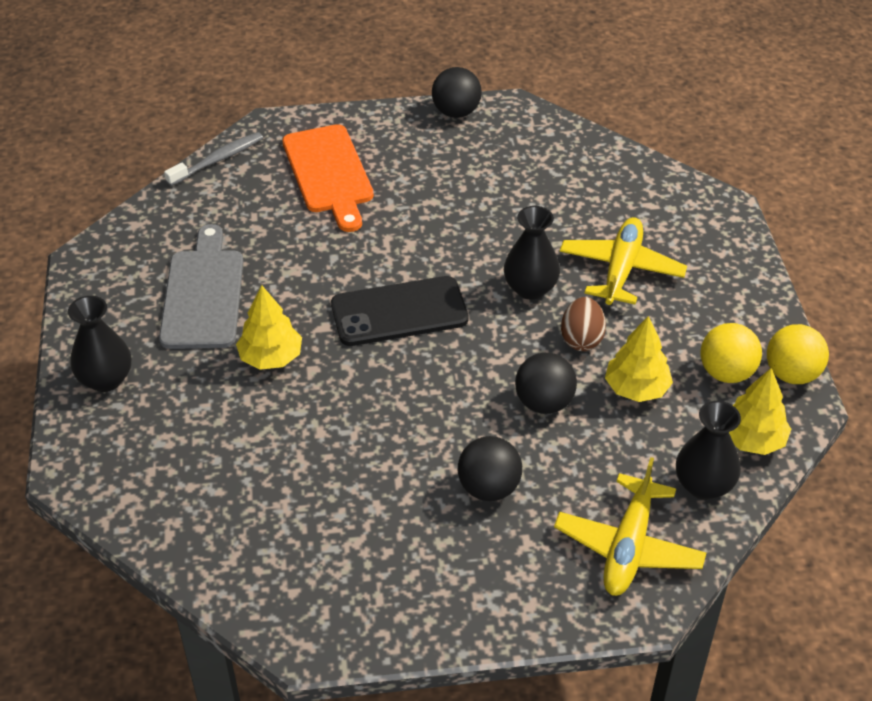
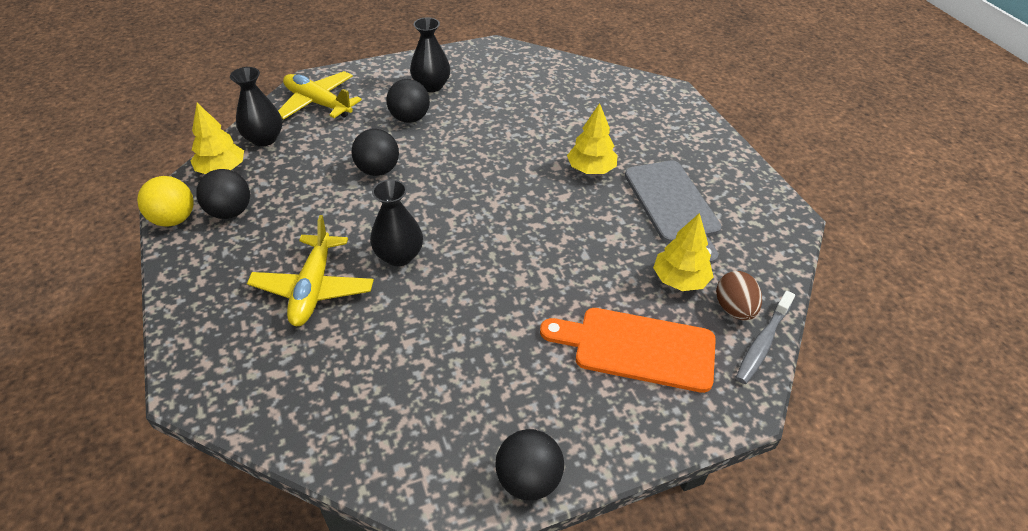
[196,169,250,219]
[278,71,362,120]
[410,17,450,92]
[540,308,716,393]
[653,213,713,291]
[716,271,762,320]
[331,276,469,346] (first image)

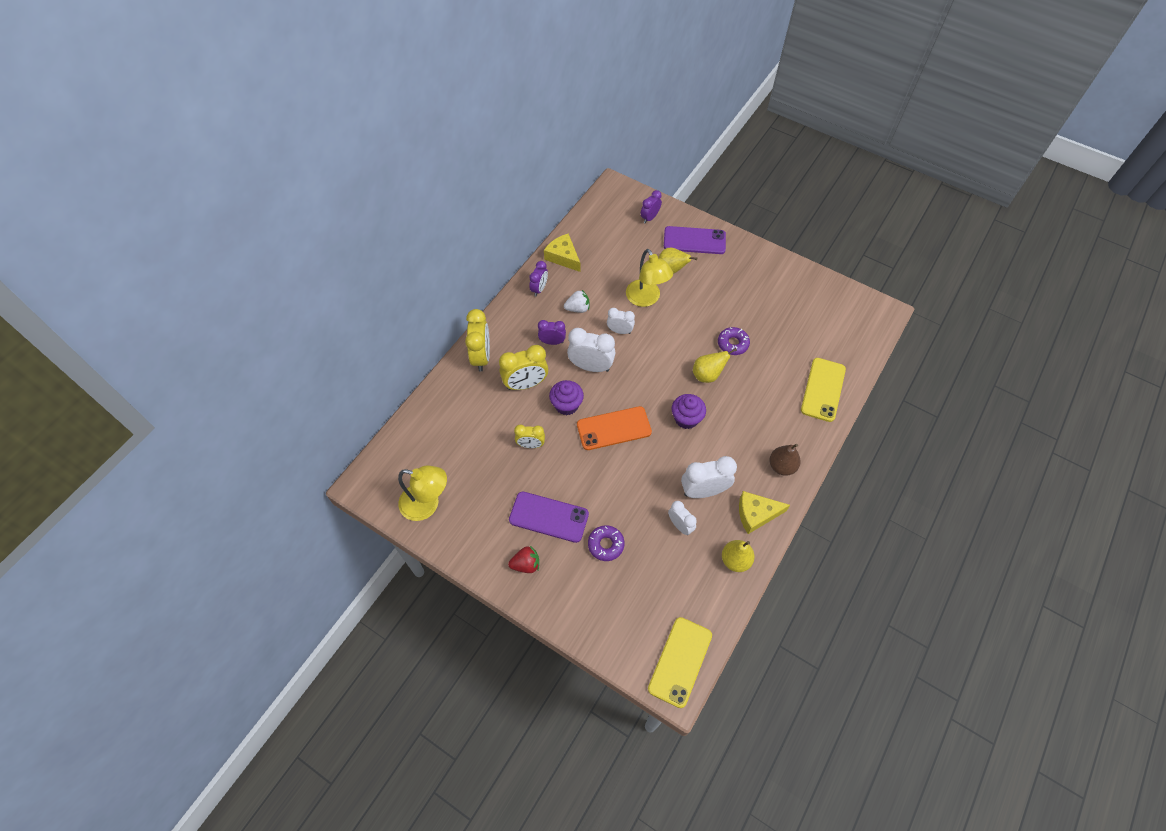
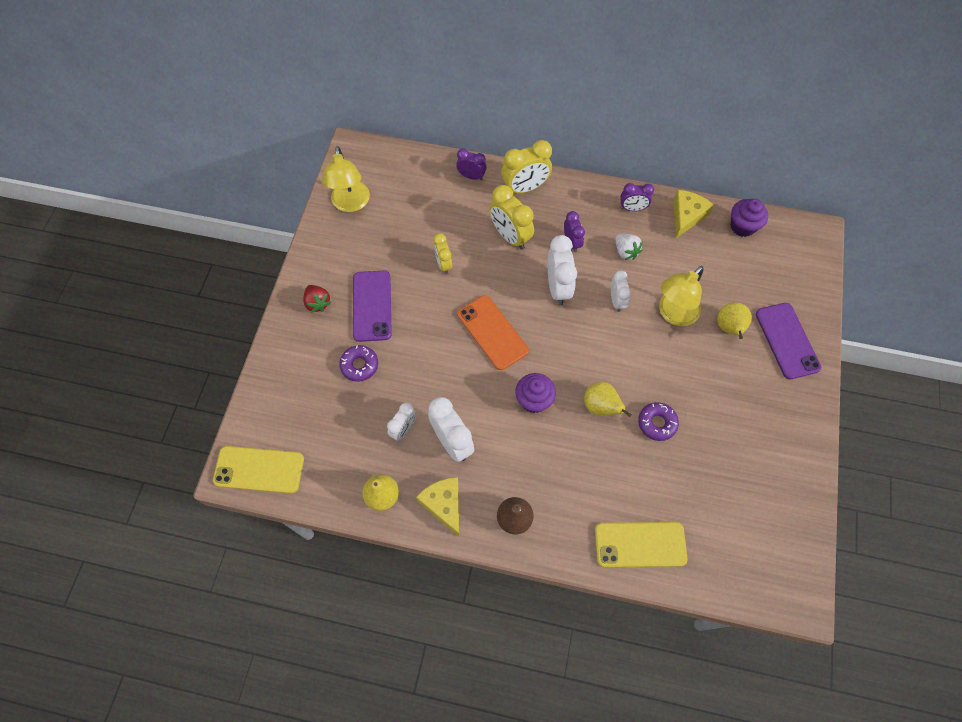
[456,148,487,180]
[731,199,768,237]

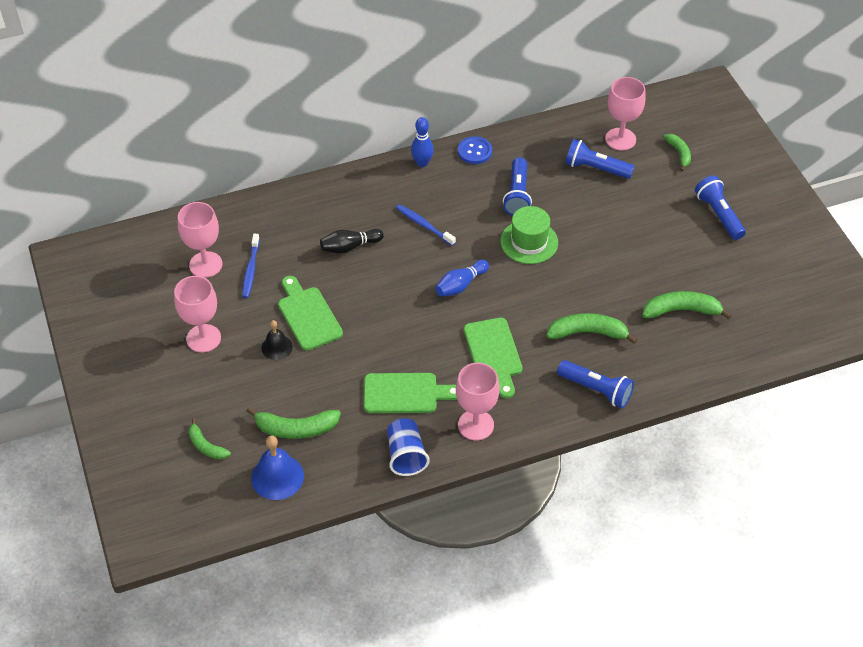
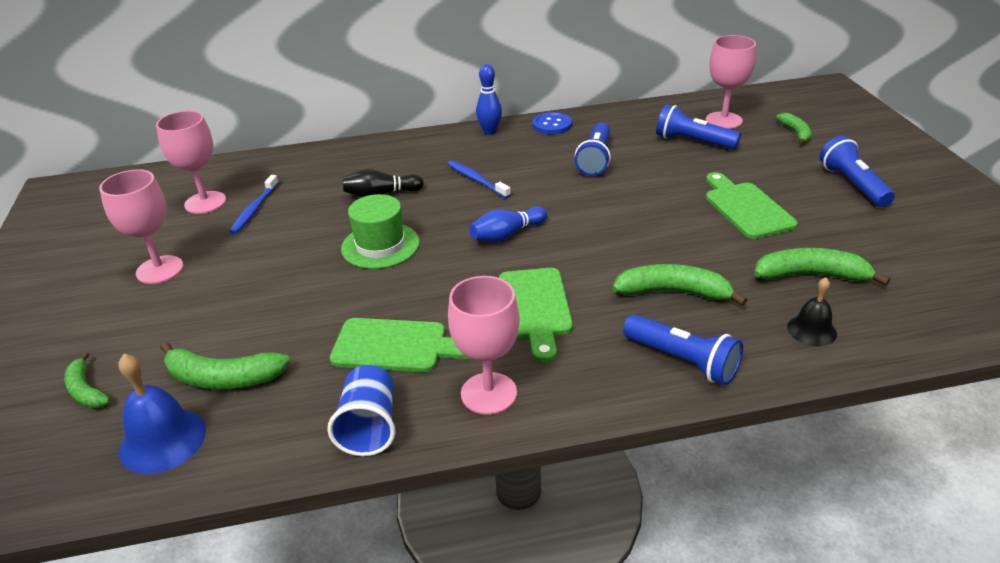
[341,194,420,269]
[706,172,798,239]
[787,277,837,346]

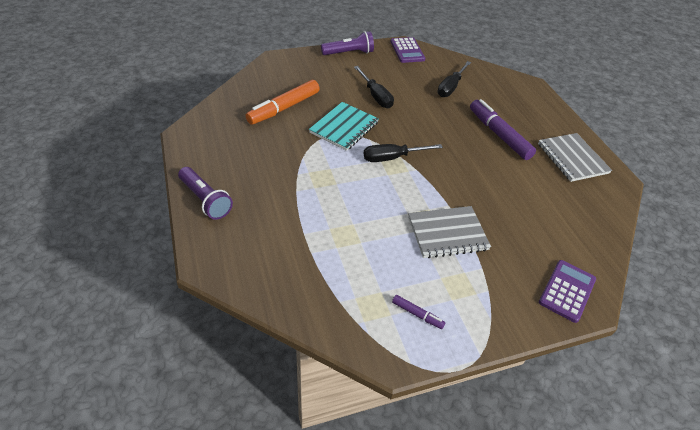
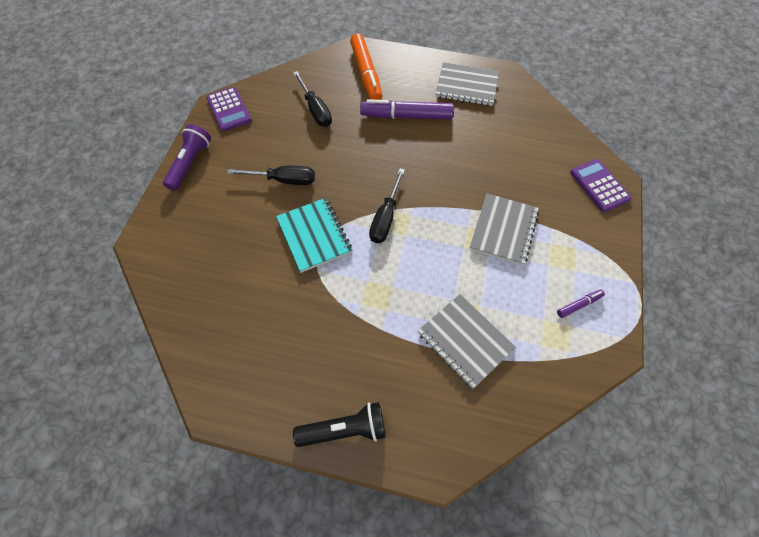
[206,87,252,132]
[293,402,386,447]
[350,33,382,100]
[418,294,516,389]

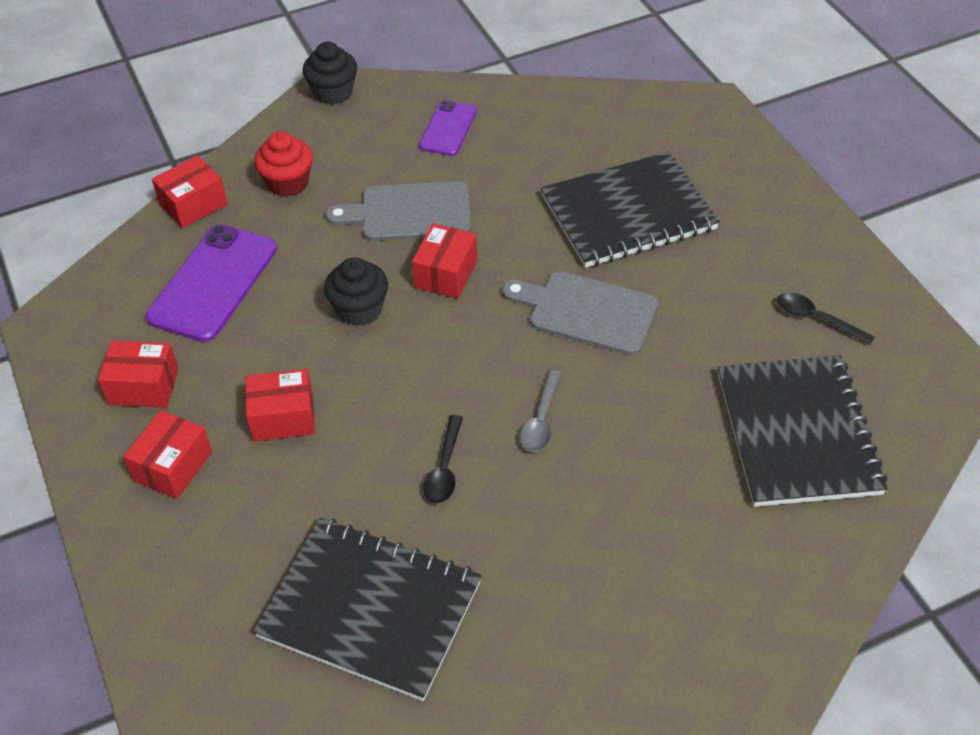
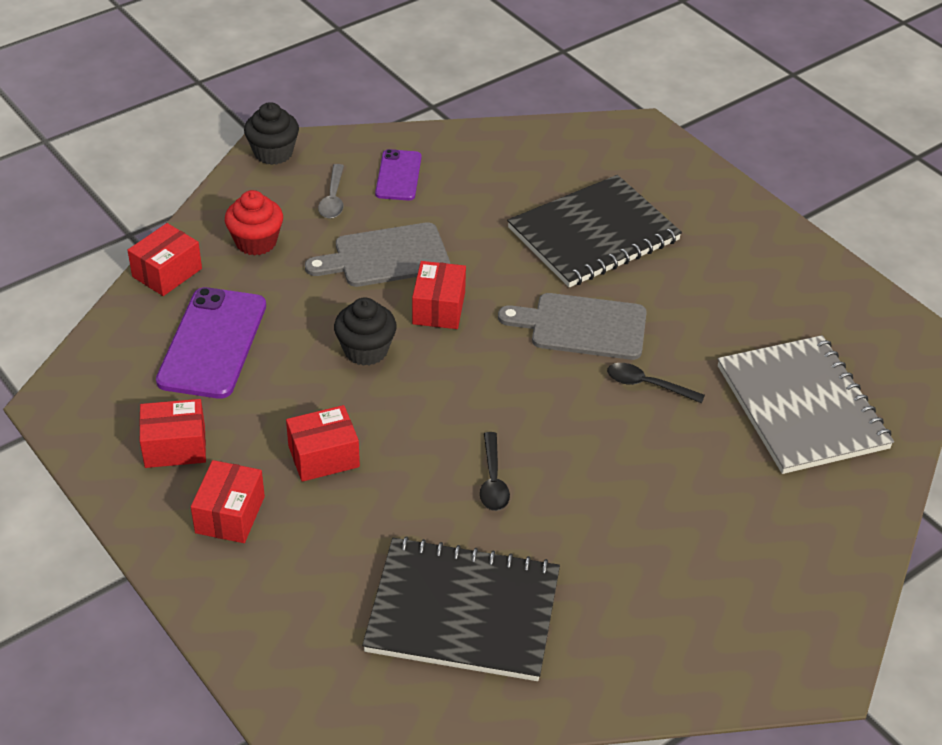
[318,164,344,219]
[607,363,705,403]
[718,335,894,474]

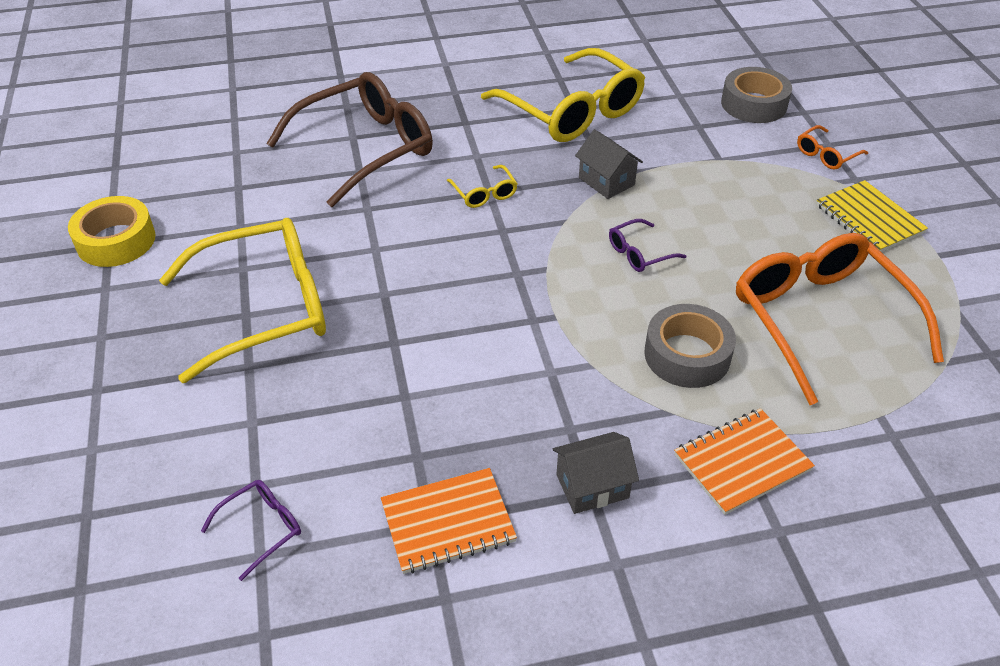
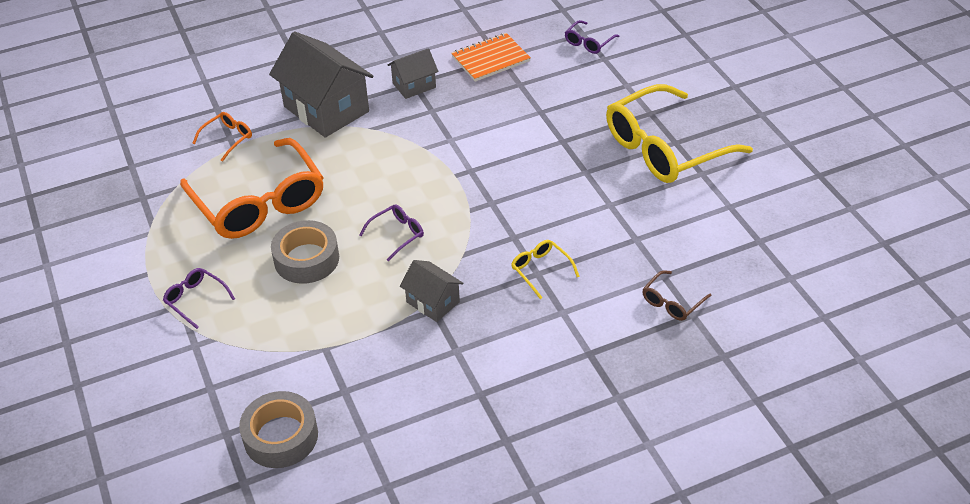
[163,268,235,329]
[193,112,252,162]
[269,31,373,138]
[271,220,339,284]
[642,270,711,321]
[68,196,156,267] (first image)
[481,48,645,142] (first image)

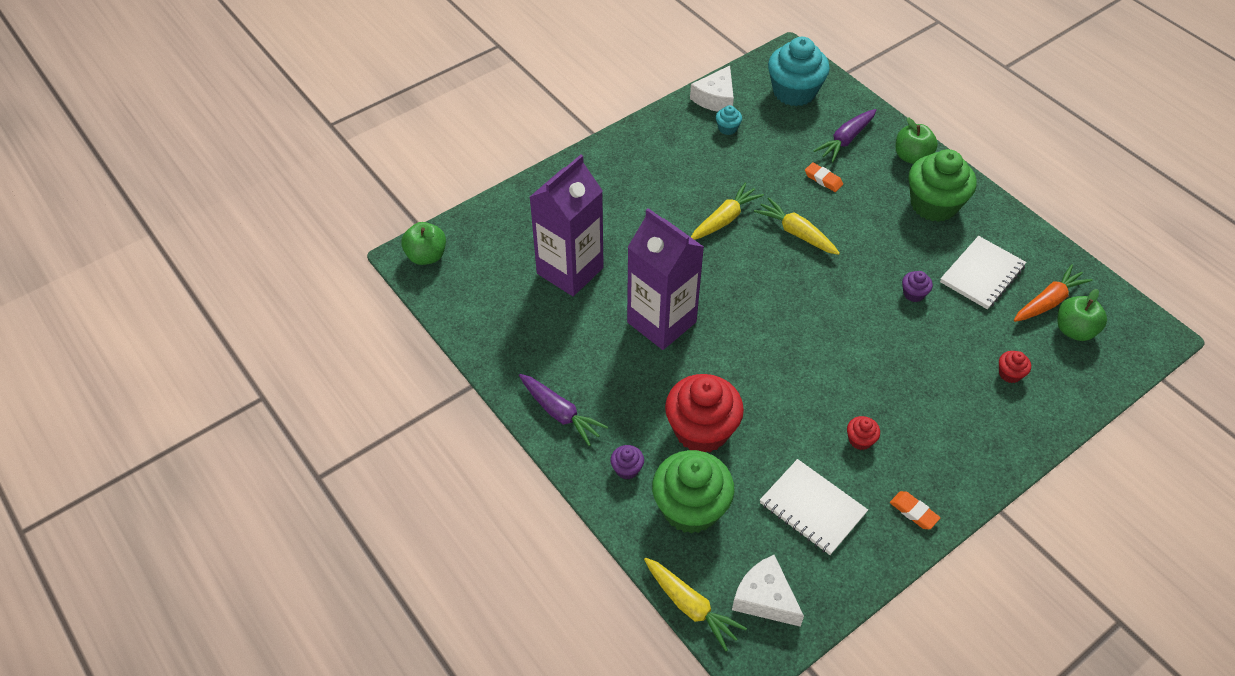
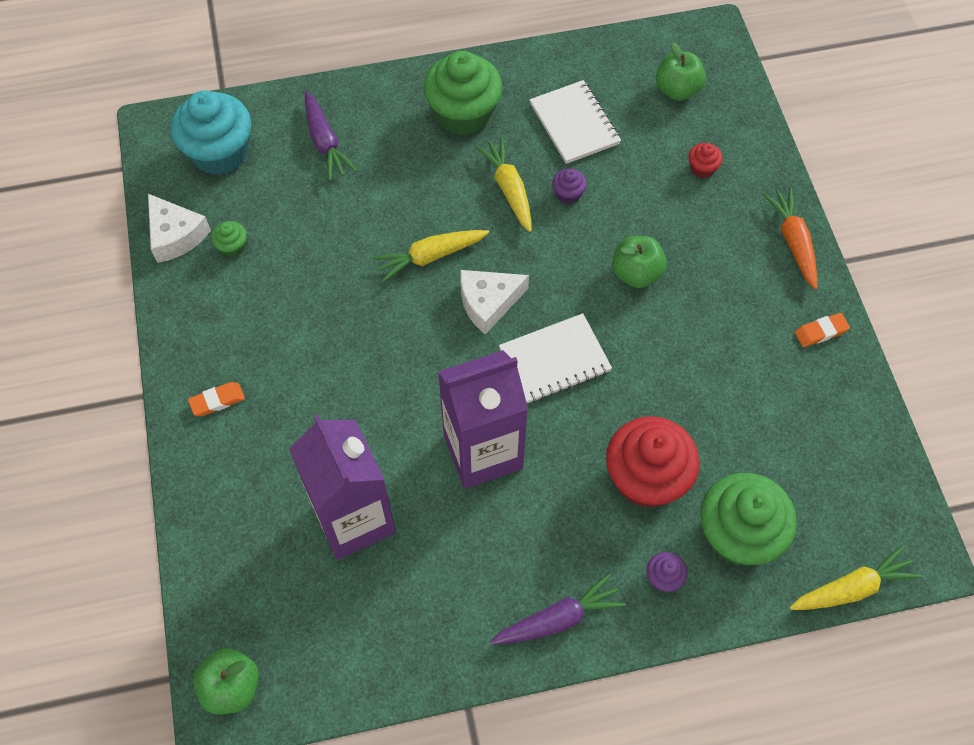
[188,382,245,416]
[211,221,247,257]
[460,270,529,335]
[475,137,532,232]
[499,313,612,403]
[612,236,667,288]
[763,188,817,290]
[847,416,880,450] (first image)

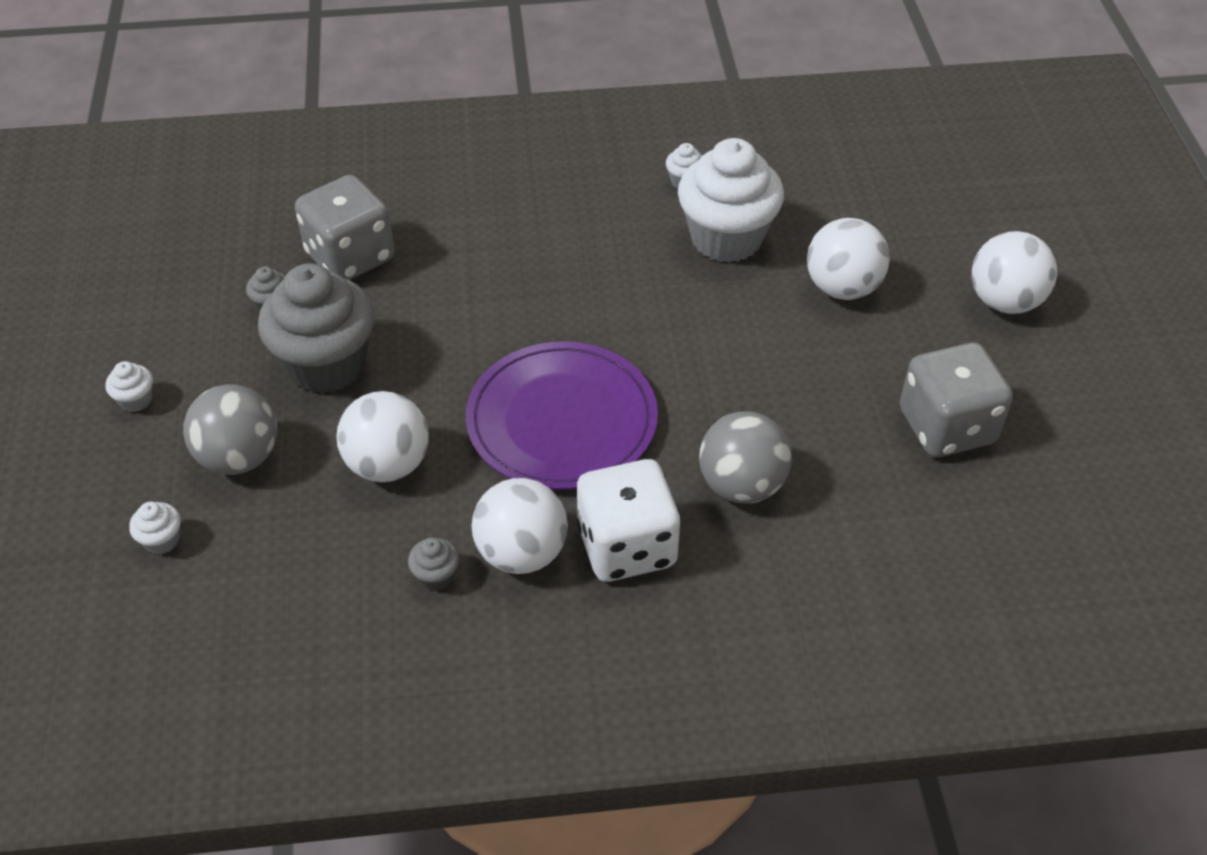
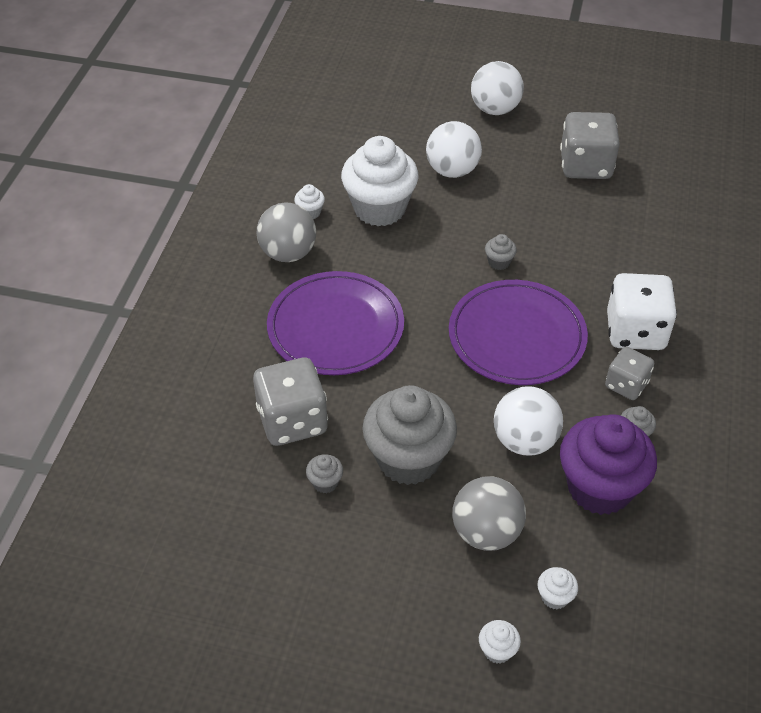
[257,202,316,262]
[267,271,404,375]
[479,620,521,664]
[485,234,517,270]
[560,414,657,515]
[605,347,654,400]

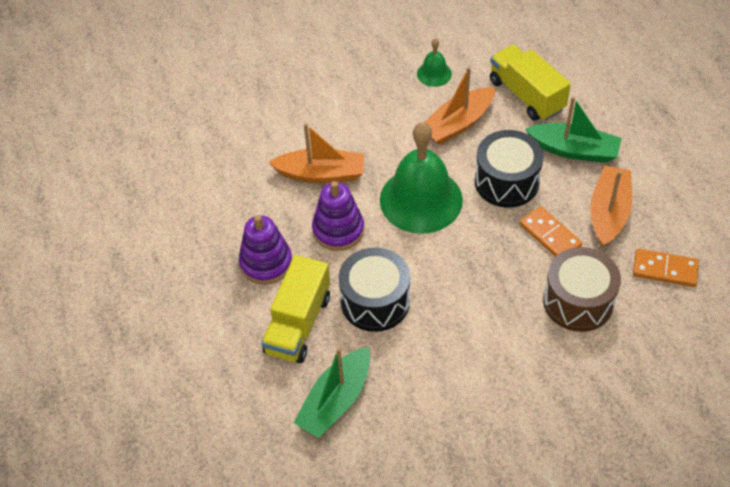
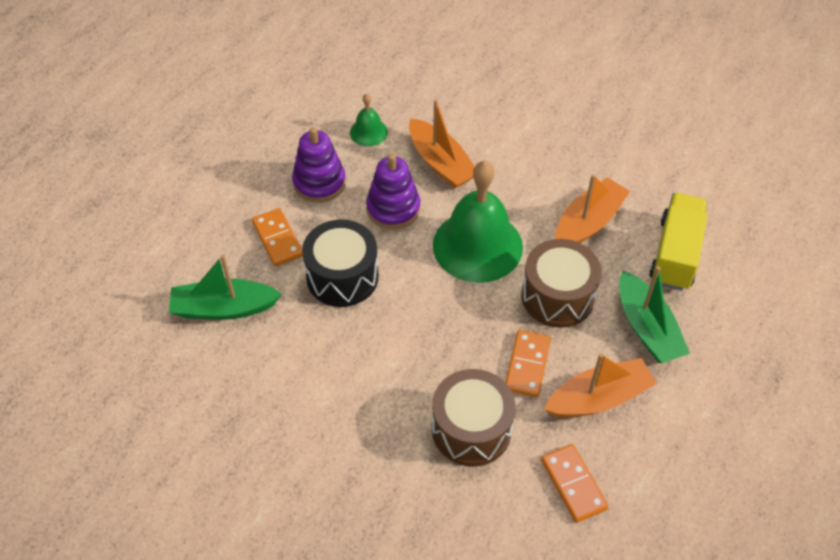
[252,208,303,266]
[350,94,388,146]
[521,239,601,328]
[555,174,630,243]

